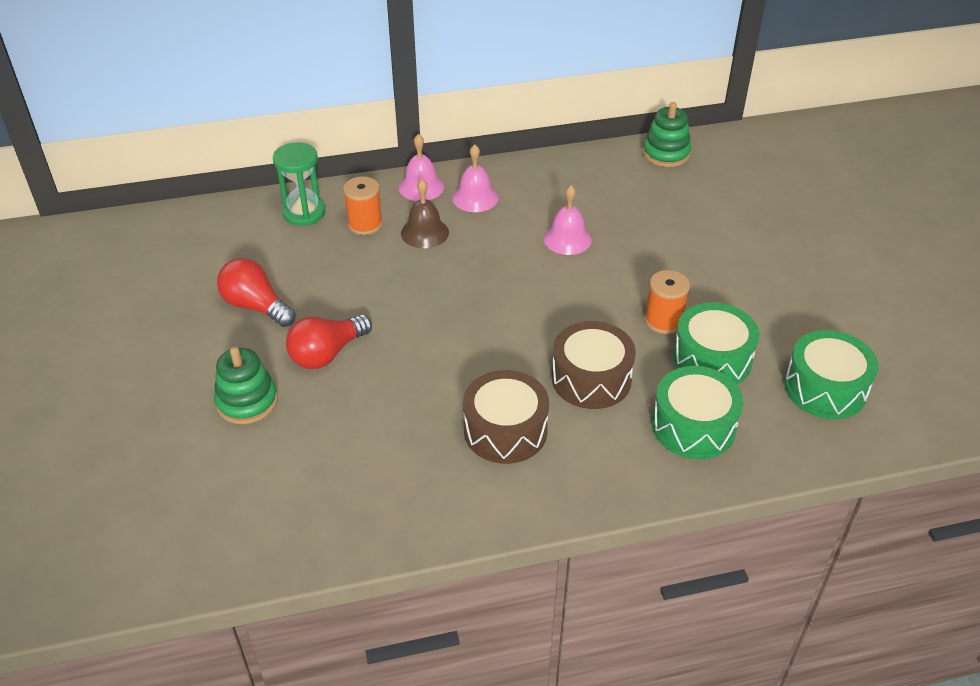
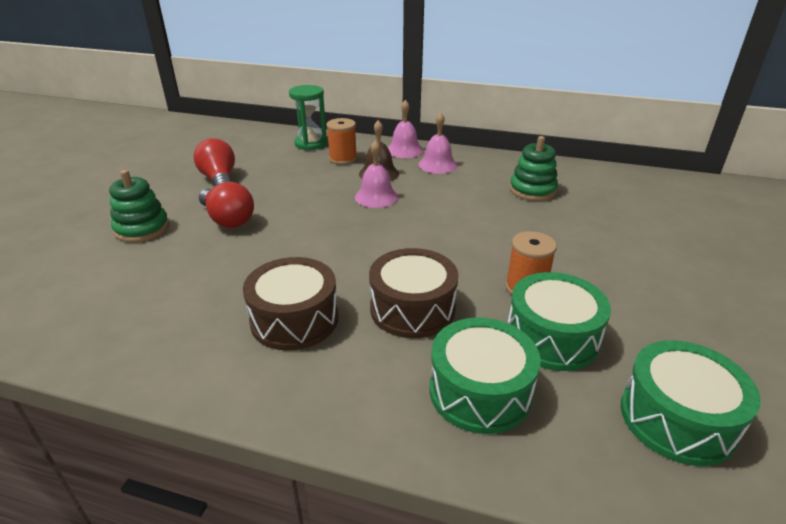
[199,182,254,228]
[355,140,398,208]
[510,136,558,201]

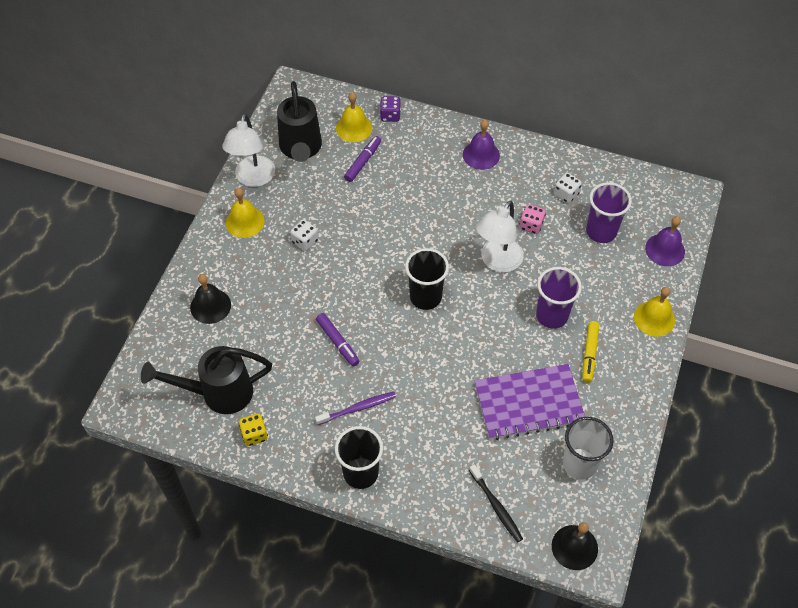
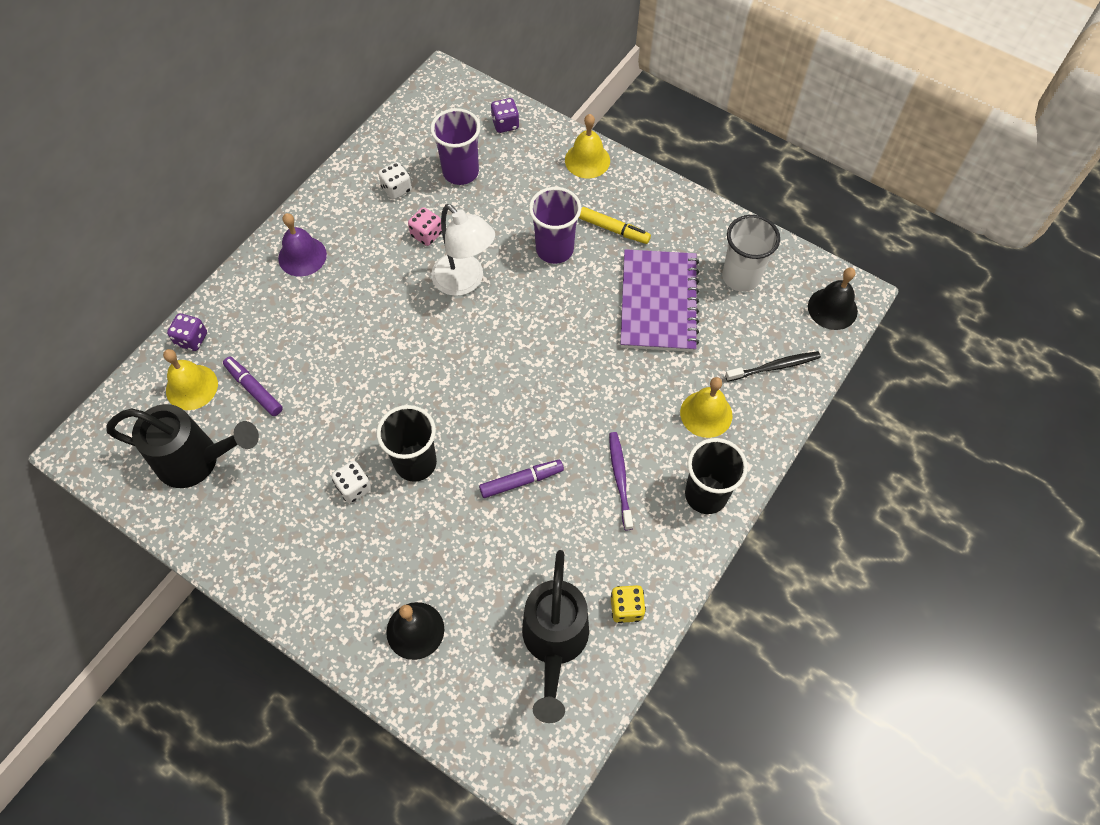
[377,405,437,482]
[491,98,519,133]
[680,377,732,438]
[222,114,275,187] (first image)

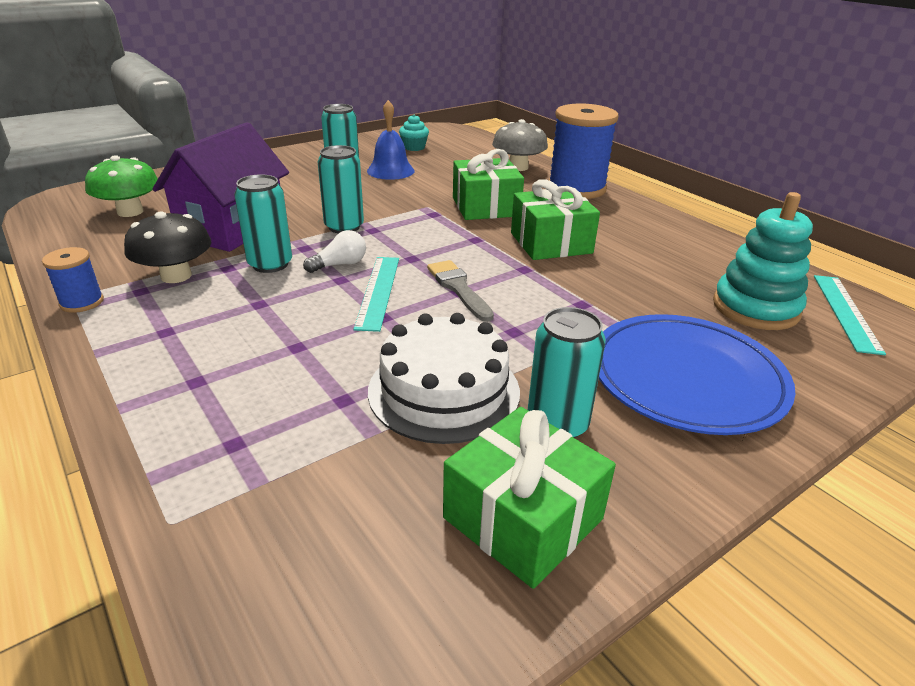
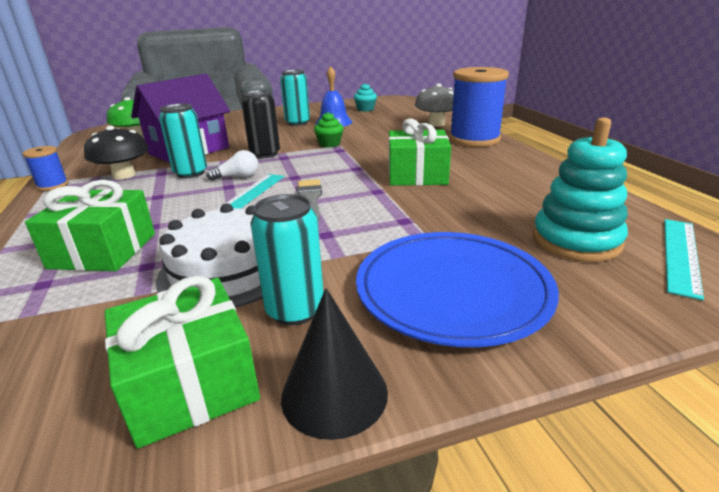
[25,180,155,271]
[241,90,280,158]
[281,288,388,440]
[314,112,344,147]

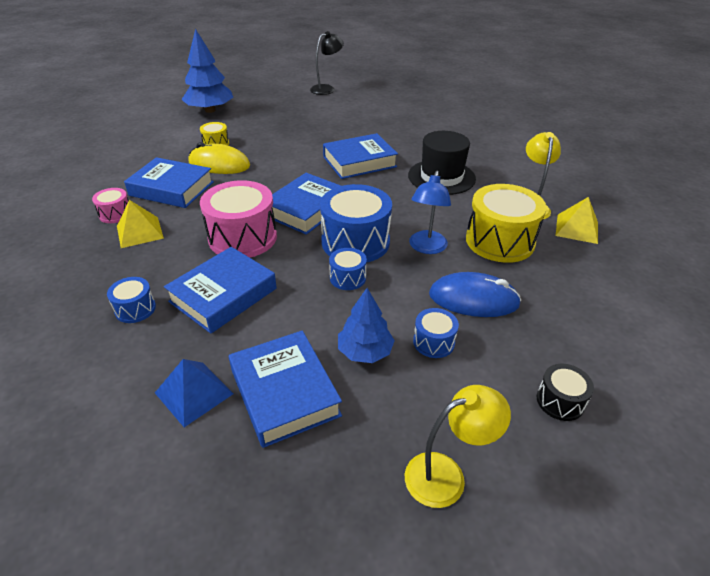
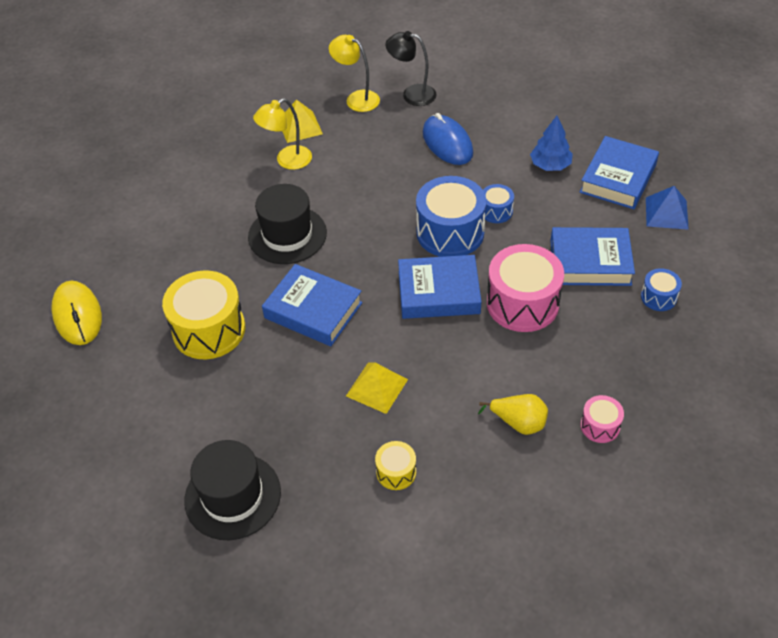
[51,281,102,345]
[162,270,245,359]
[184,440,281,540]
[329,35,380,112]
[346,362,408,414]
[385,31,437,106]
[478,394,548,435]
[181,29,233,113] (first image)
[409,171,451,254] (first image)
[413,308,459,358] (first image)
[537,364,594,421] (first image)

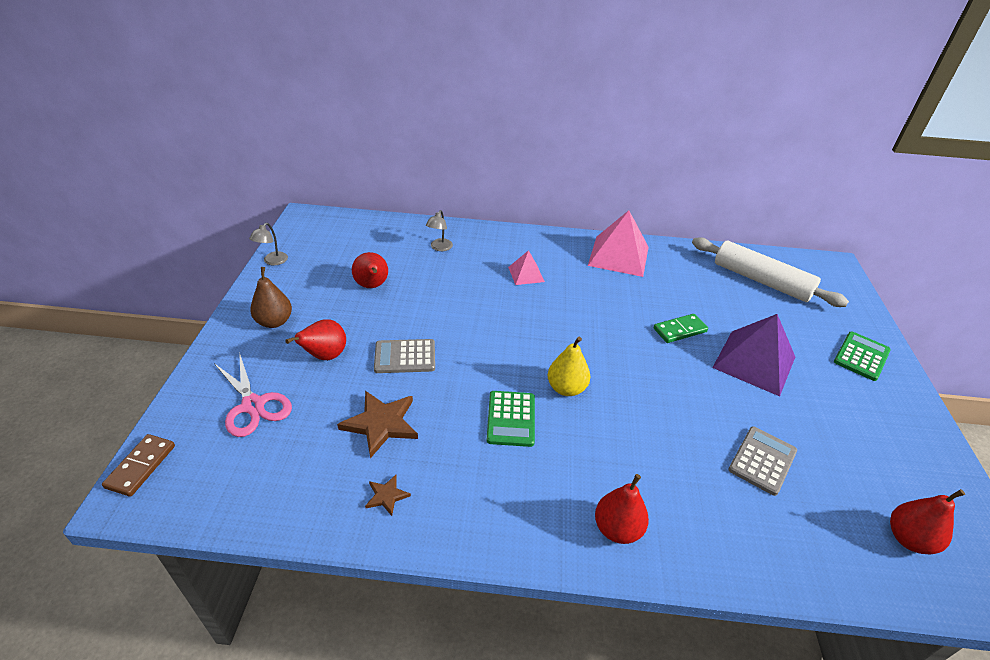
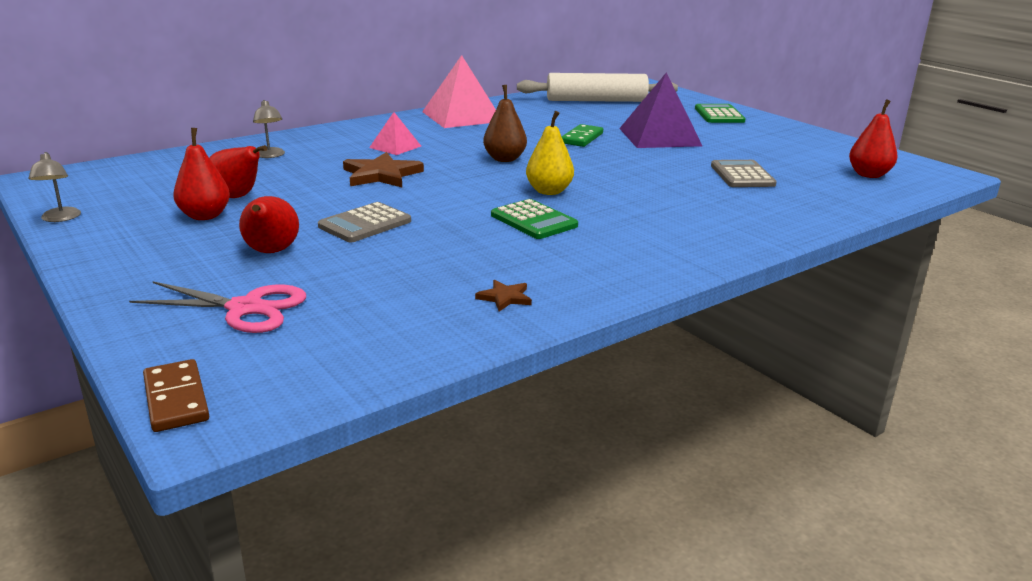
[173,128,230,220]
[343,152,424,187]
[483,85,527,162]

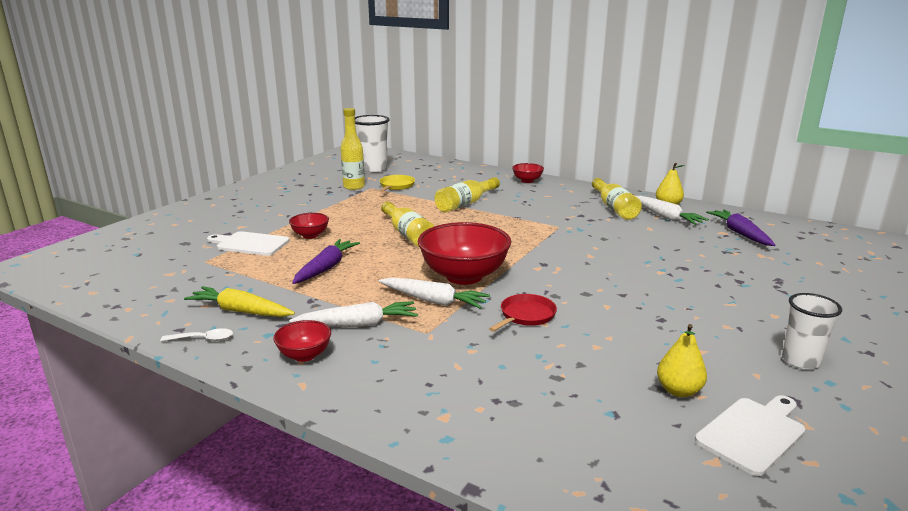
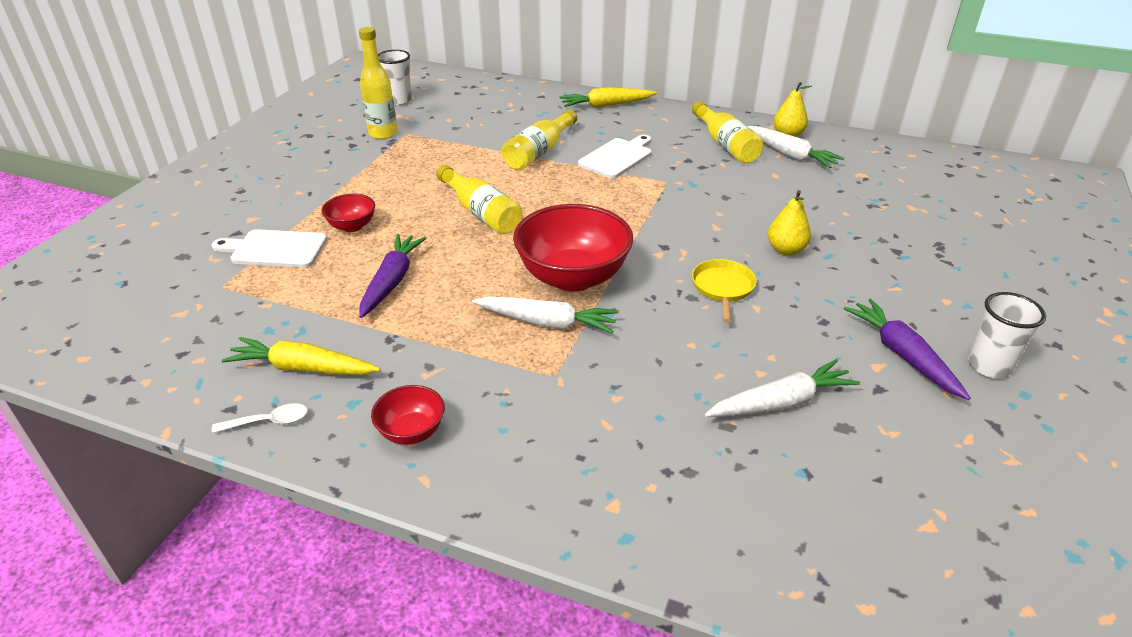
[378,50,412,105]
[559,87,657,108]
[578,135,652,178]
[692,259,757,323]
[705,359,860,417]
[768,190,811,255]
[844,299,971,400]
[489,294,557,332] (first image)

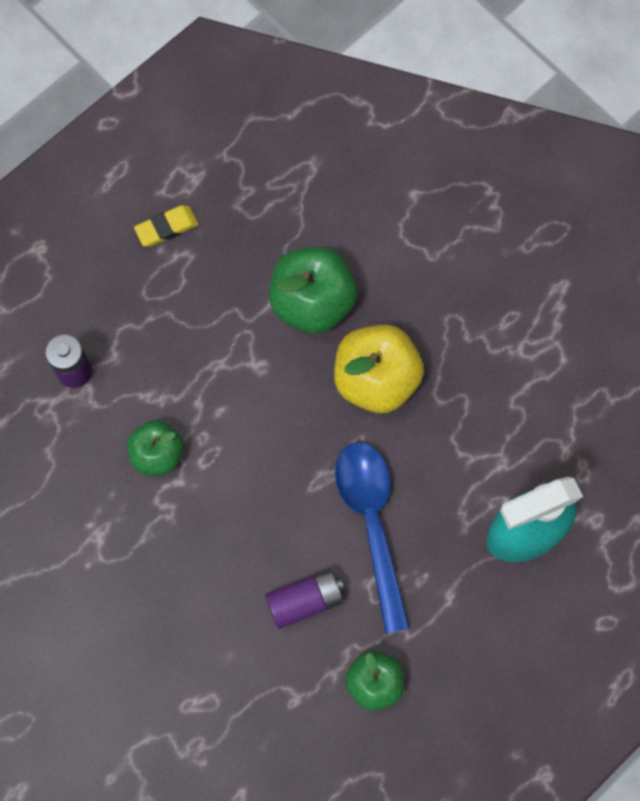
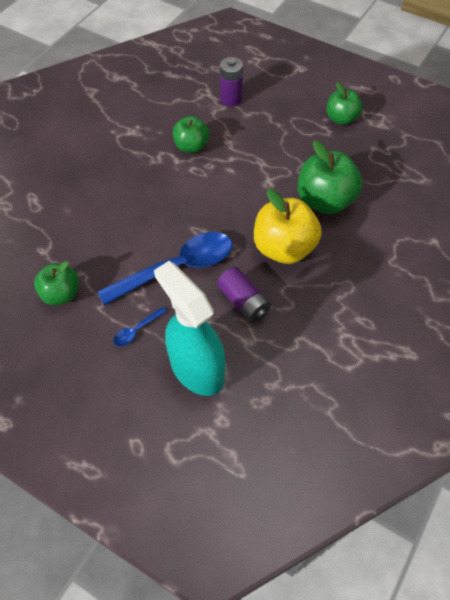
[113,307,167,346]
[217,267,271,322]
[326,82,363,125]

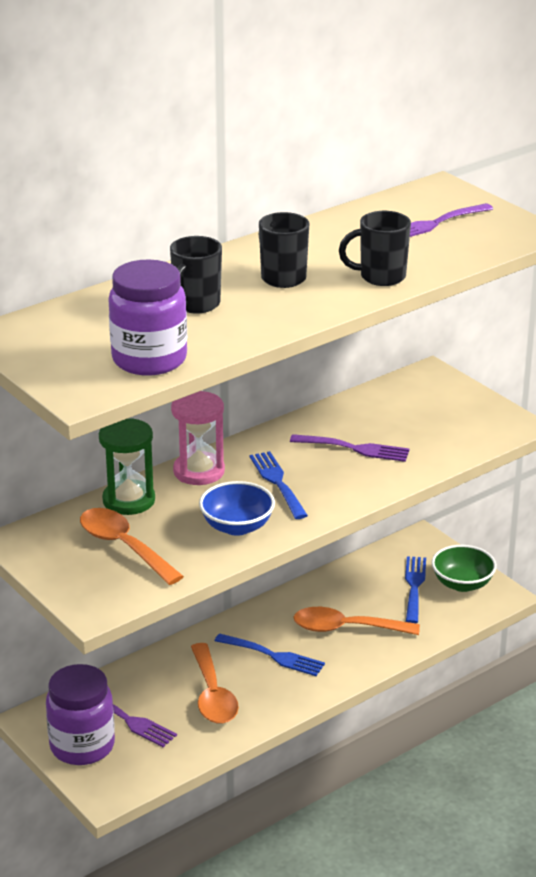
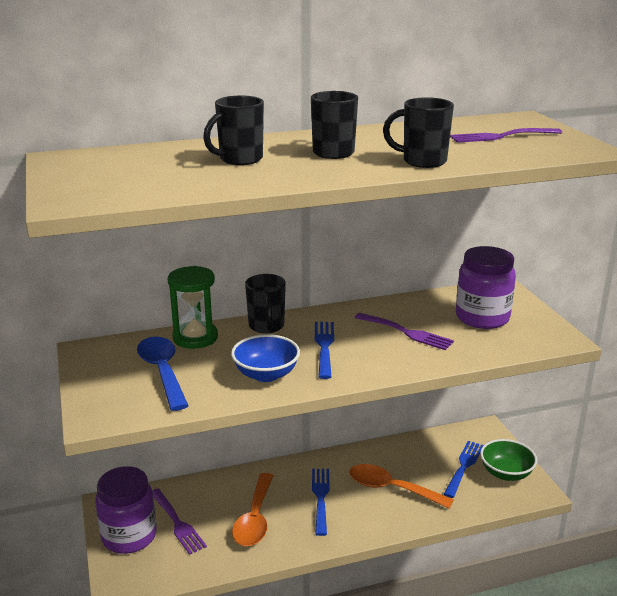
[137,336,189,411]
[245,274,286,334]
[312,469,330,536]
[456,246,516,329]

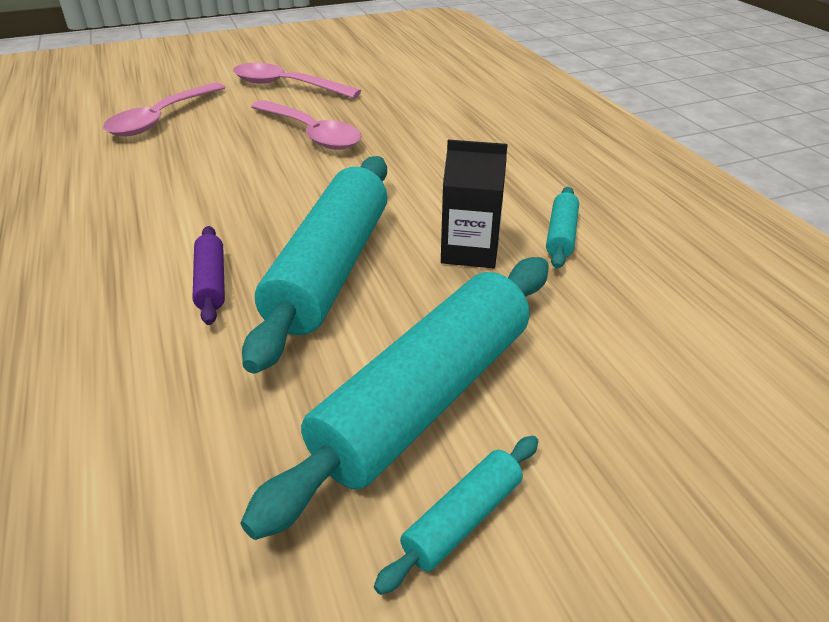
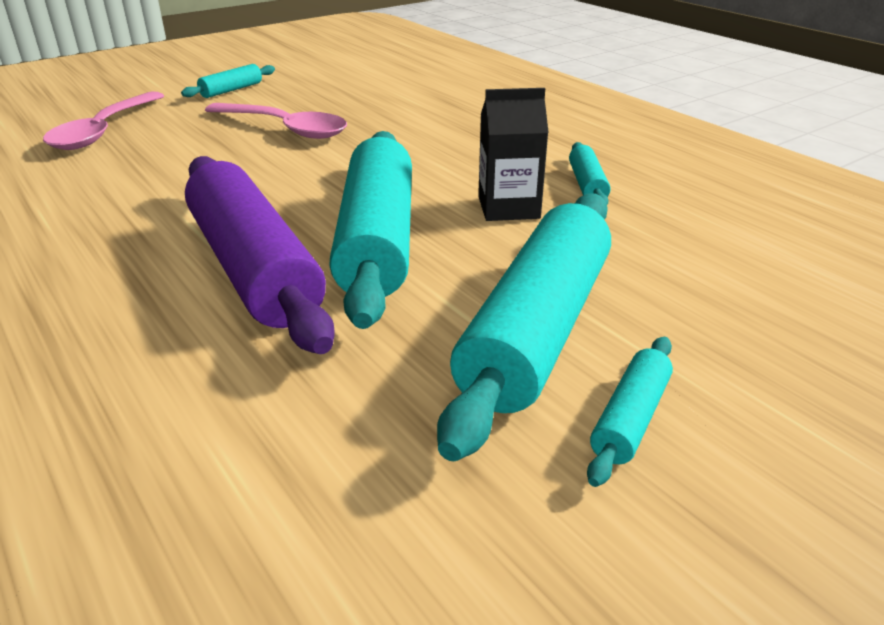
[181,64,275,98]
[185,156,335,354]

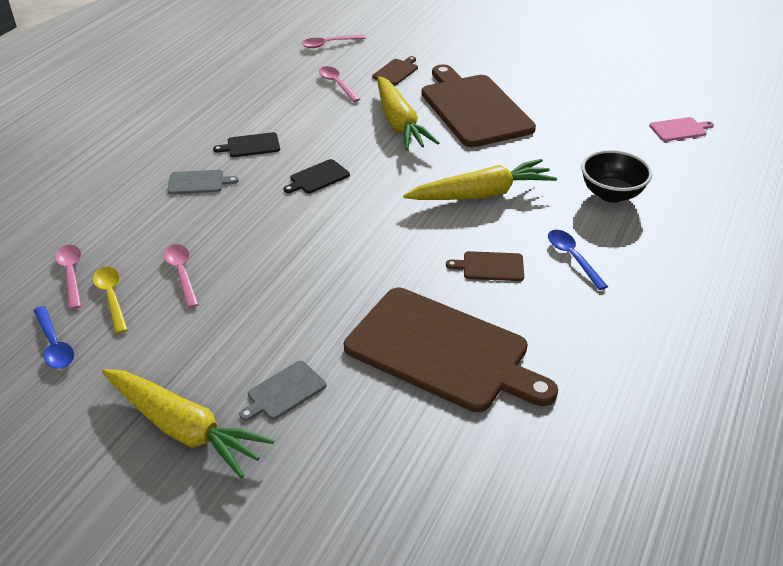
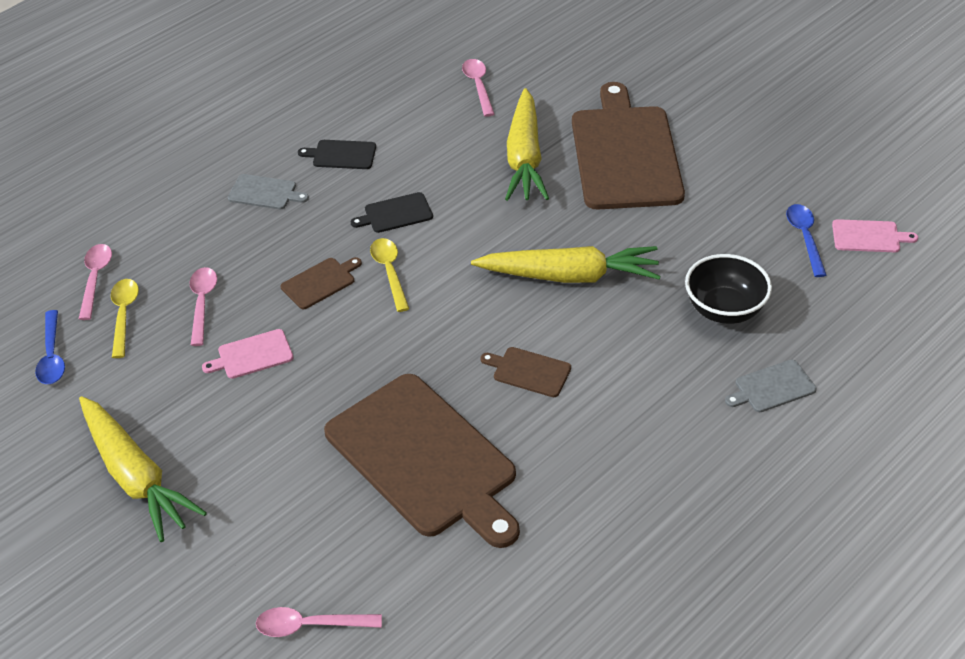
[202,329,293,379]
[256,607,382,637]
[281,257,362,309]
[370,238,409,312]
[725,360,817,412]
[786,204,826,277]

